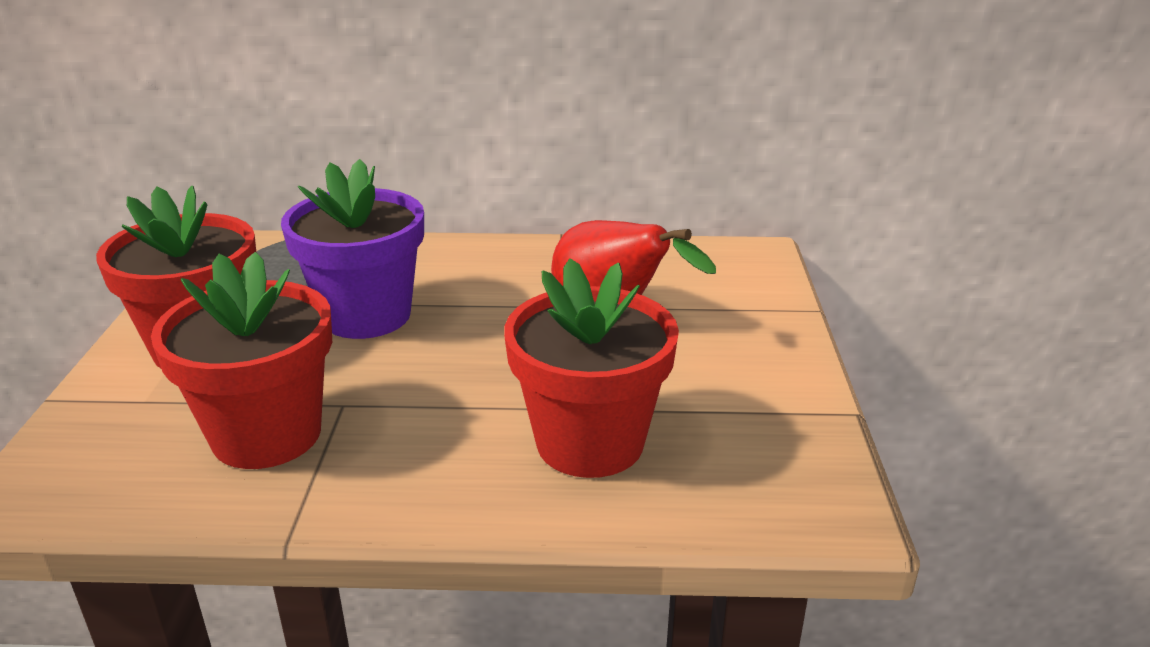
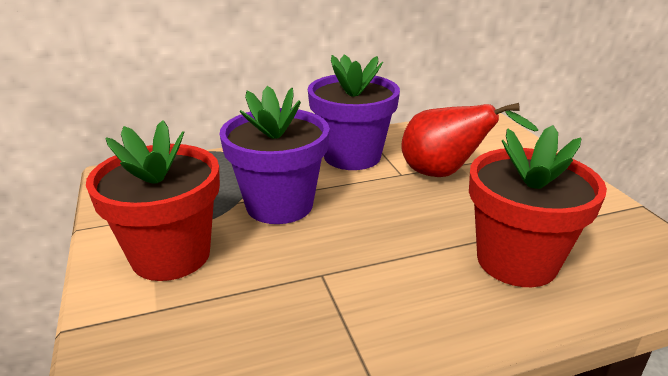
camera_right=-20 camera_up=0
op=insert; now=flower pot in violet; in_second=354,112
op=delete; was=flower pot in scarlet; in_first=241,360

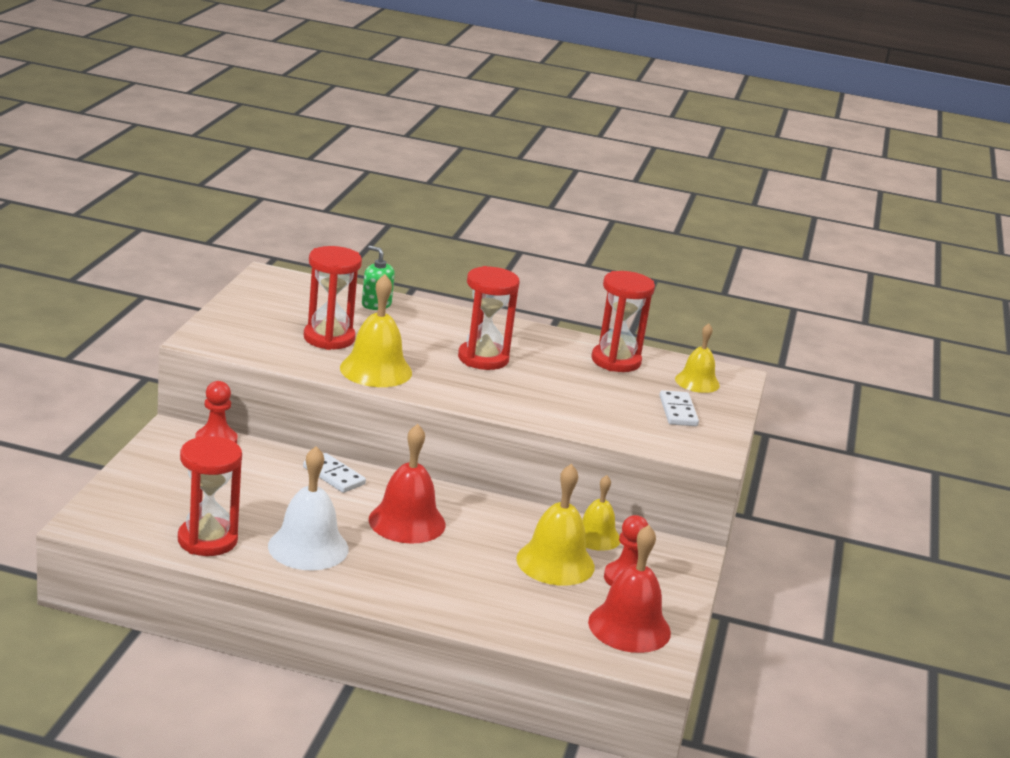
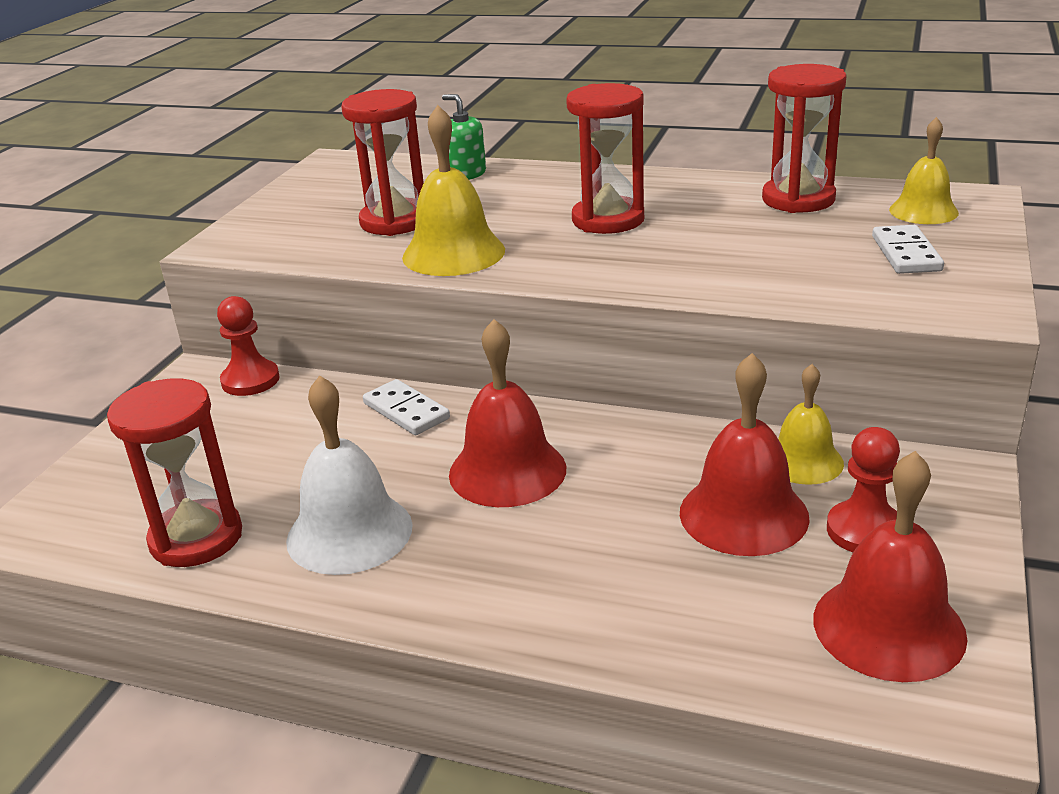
camera_right=10 camera_up=5
op=recolor; was=bell in yellow; now=bell in scarlet; in_first=555,525; in_second=745,454

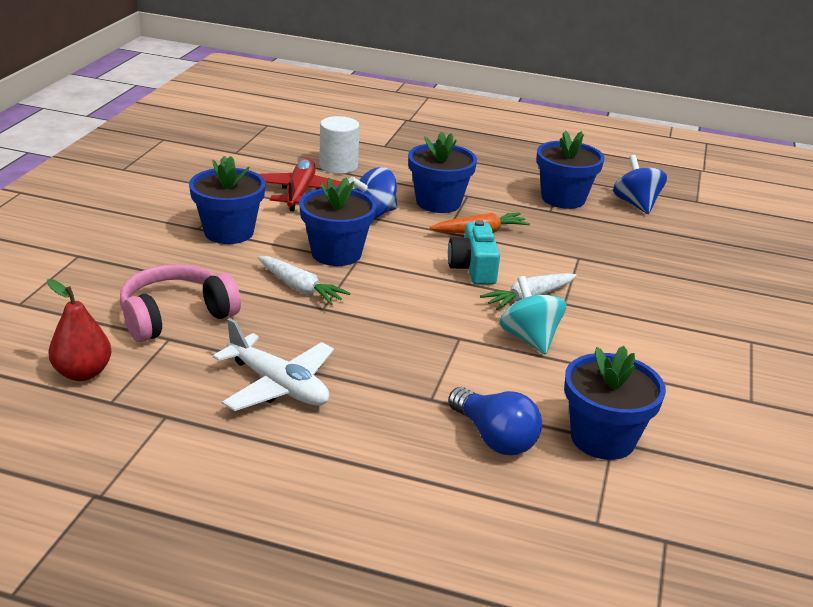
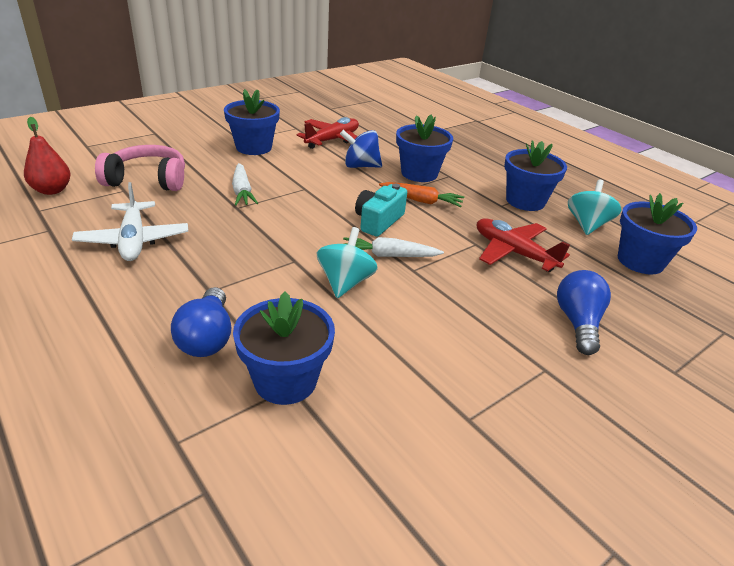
camera_right=35 camera_up=5
op=insert; now=plane in scarlet; in_second=523,245
op=insert; now=lightbulb in blue; in_second=584,312
op=recolor; was=toy top in blue; now=toy top in turquoise; in_first=640,184; in_second=594,207
op=move; was=flower pot in blue; in_first=338,221; in_second=657,234
op=delete; was=solid cylinder in white; in_first=339,145

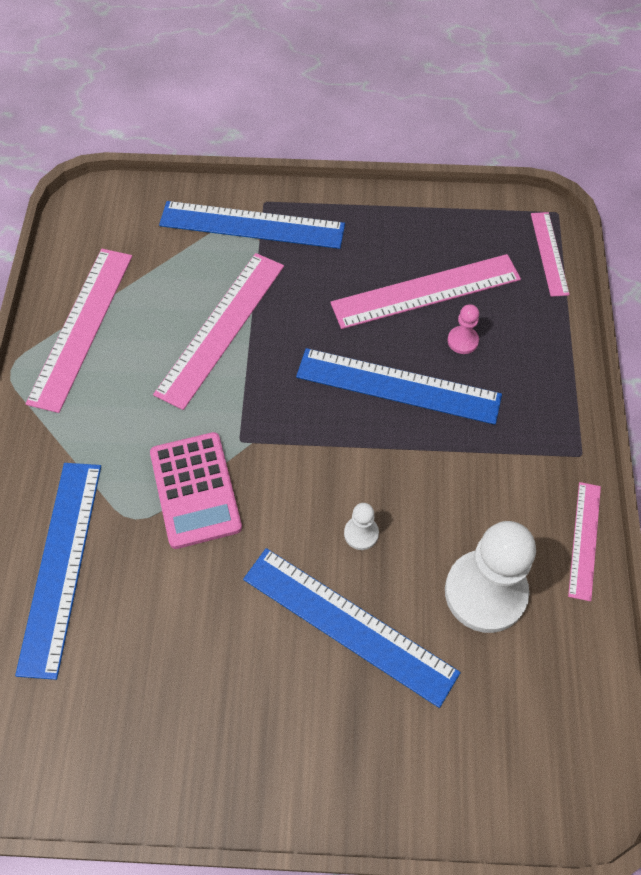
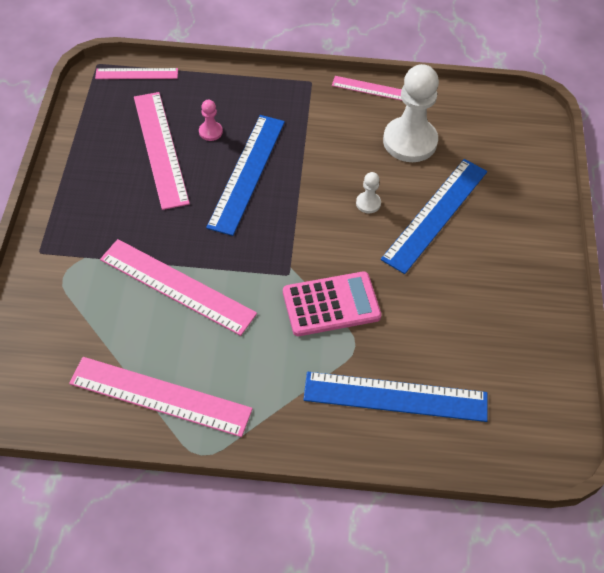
camera_right=-90 camera_up=-5
op=delete; was=straightedge in blue; in_first=252,225

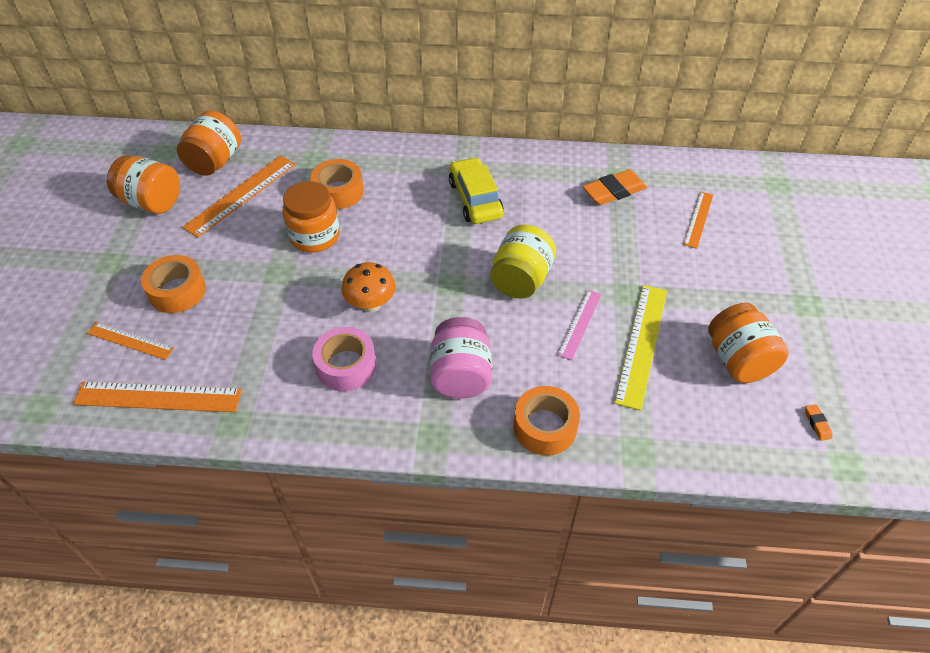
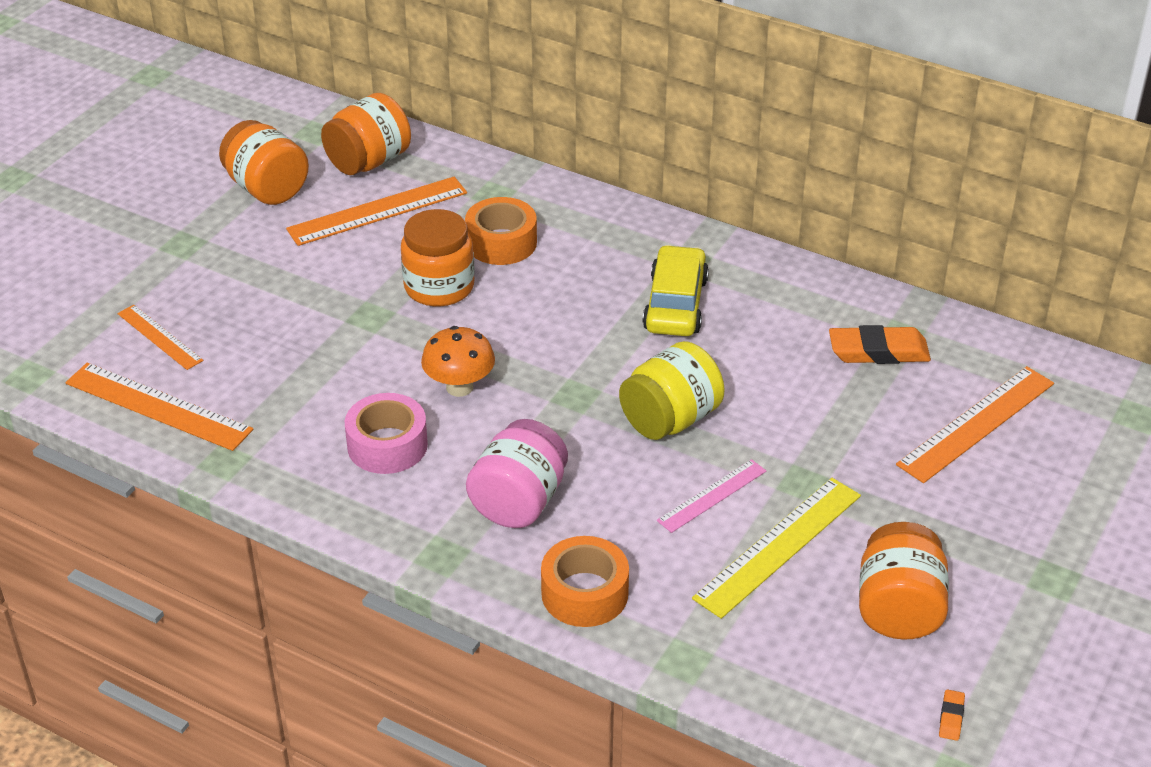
camera_right=25 camera_up=-10
op=resize; was=straightedge in bright orange; in_first=698,220; in_second=975,424; ratio=1.66
op=delete; was=sticky tape in bright orange; in_first=173,284

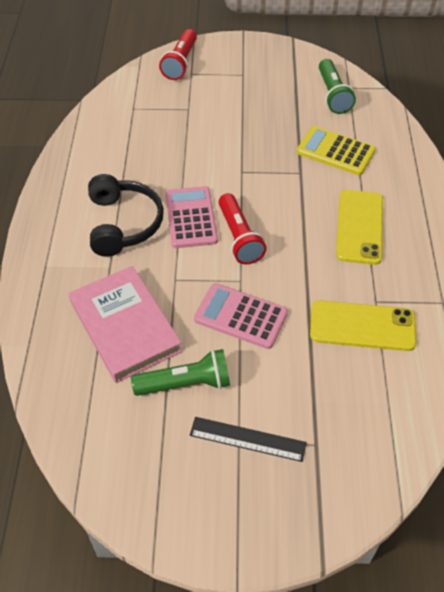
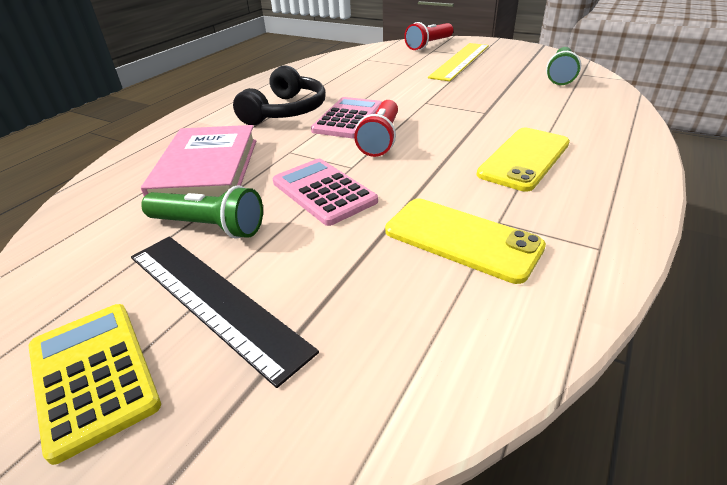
camera_right=30 camera_up=-15
op=move; was=adding machine in yellow; in_first=336,150; in_second=95,384
op=resize; was=straightedge in ebony; in_first=248,439; in_second=225,312; ratio=1.53
op=insert; now=straightedge in yellow; in_second=458,62

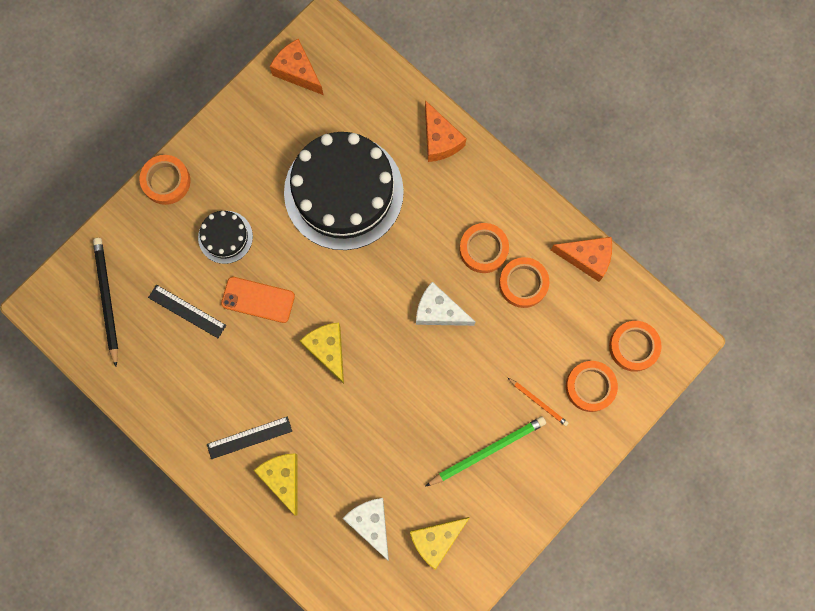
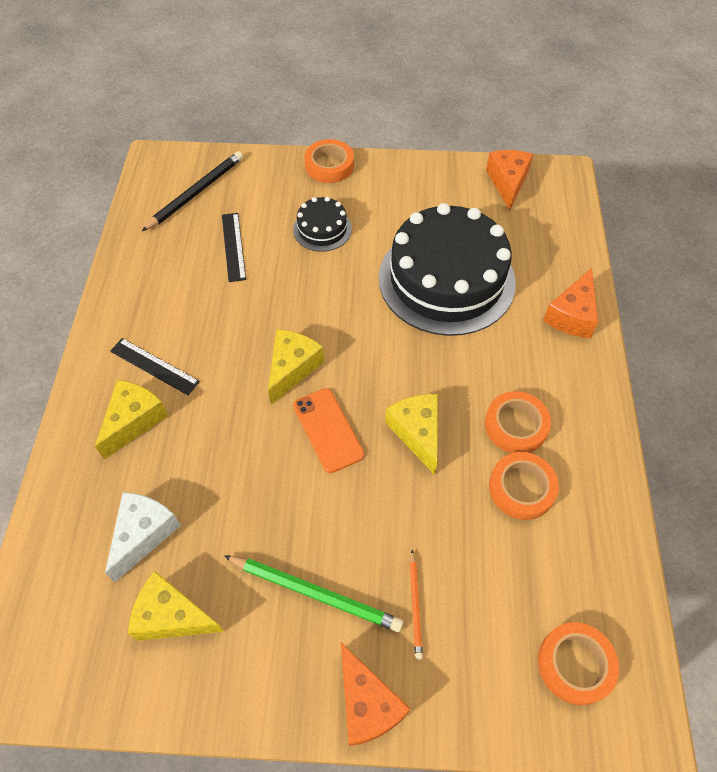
camera_right=50 camera_up=-20
op=move; was=phone in bright orange; in_first=258,300; in_second=328,430
op=move; was=piece of cheese in bright orange; in_first=581,259; in_second=376,694
op=recolor; was=piece of cheese in white; now=piece of cheese in yellow; in_first=445,304; in_second=411,434
op=delete; was=sticky tape in bright orange; in_first=592,386

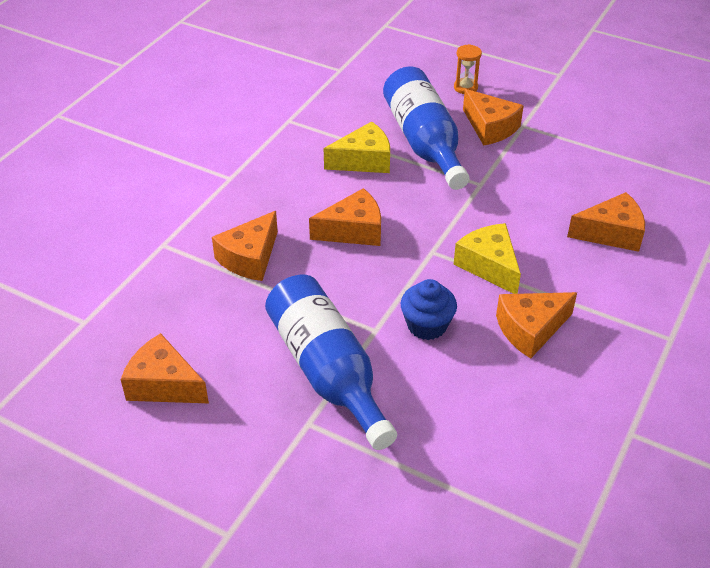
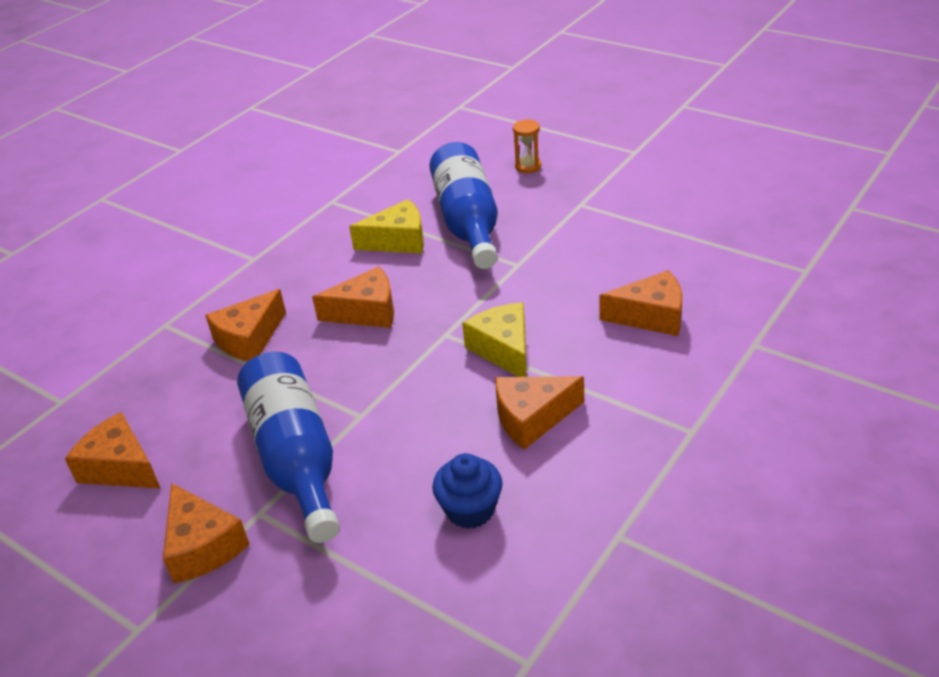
camera_right=10 camera_up=-5
op=move; was=piece of cheese in bright orange; in_first=493,117; in_second=206,533
op=move; was=fairy cake in blue; in_first=429,309; in_second=467,491

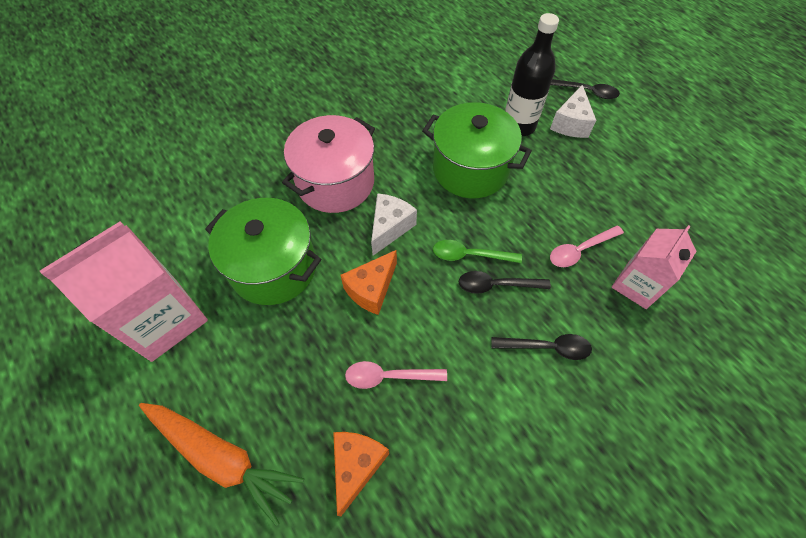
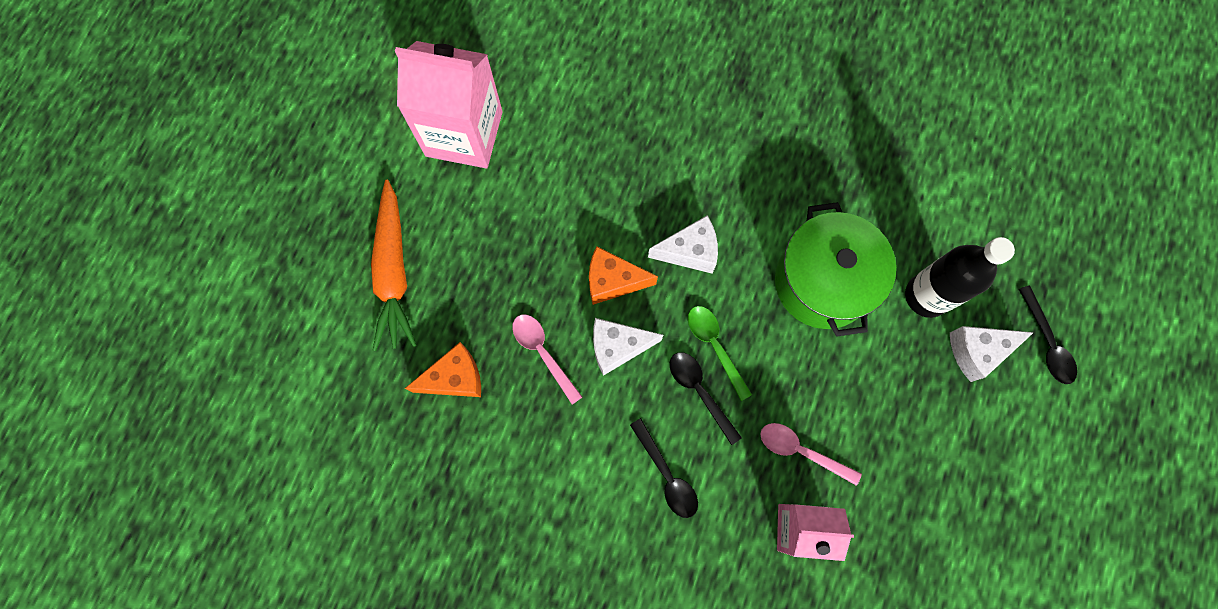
camera_right=55 camera_up=15
op=insert; now=piece of cheese in white; in_second=628,347
op=delete; was=pot in leaf-green; in_first=263,251
op=delete; was=pot in pink; in_first=328,164

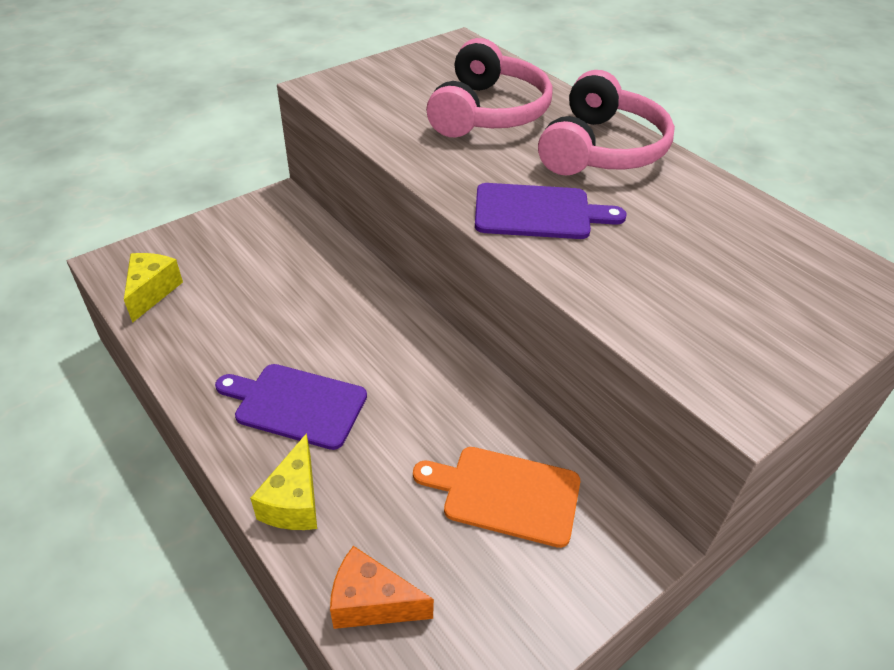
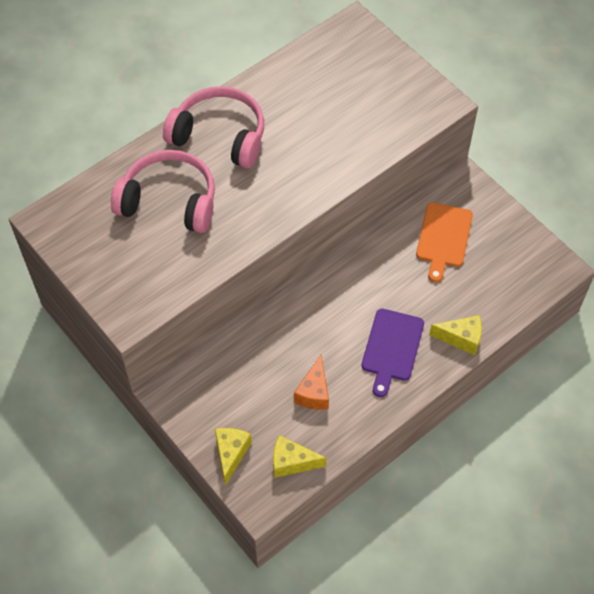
camera_right=-90 camera_up=15
op=insert; now=piece of cheese in yellow; in_second=233,457
op=move; was=piece of cheese in bright orange; in_first=382,587; in_second=311,382
op=delete; was=cutting board in violet; in_first=551,211

